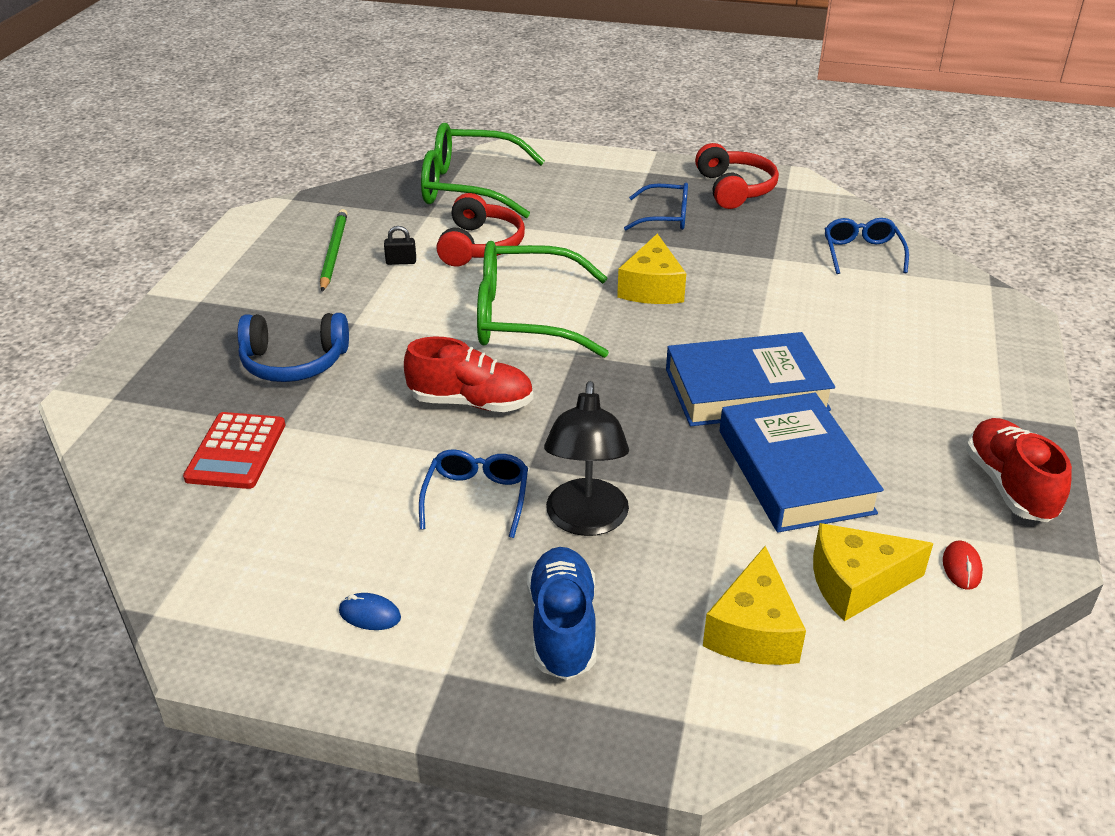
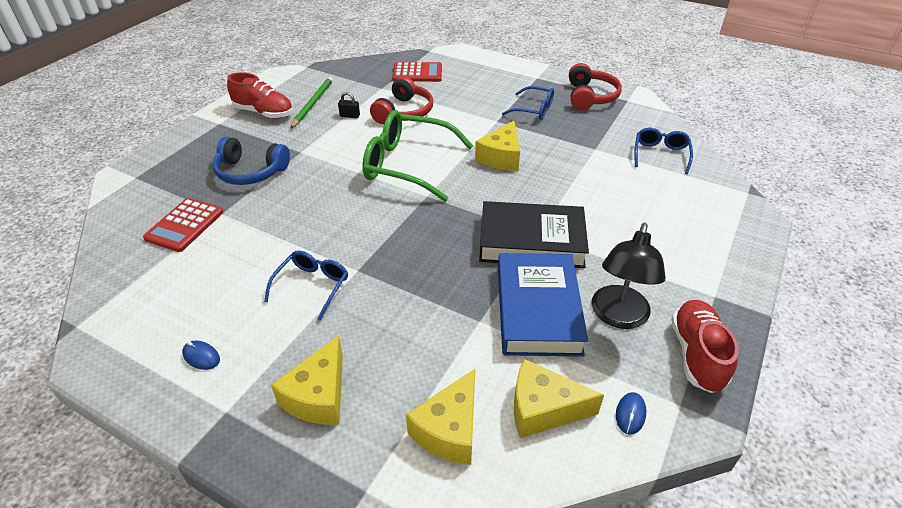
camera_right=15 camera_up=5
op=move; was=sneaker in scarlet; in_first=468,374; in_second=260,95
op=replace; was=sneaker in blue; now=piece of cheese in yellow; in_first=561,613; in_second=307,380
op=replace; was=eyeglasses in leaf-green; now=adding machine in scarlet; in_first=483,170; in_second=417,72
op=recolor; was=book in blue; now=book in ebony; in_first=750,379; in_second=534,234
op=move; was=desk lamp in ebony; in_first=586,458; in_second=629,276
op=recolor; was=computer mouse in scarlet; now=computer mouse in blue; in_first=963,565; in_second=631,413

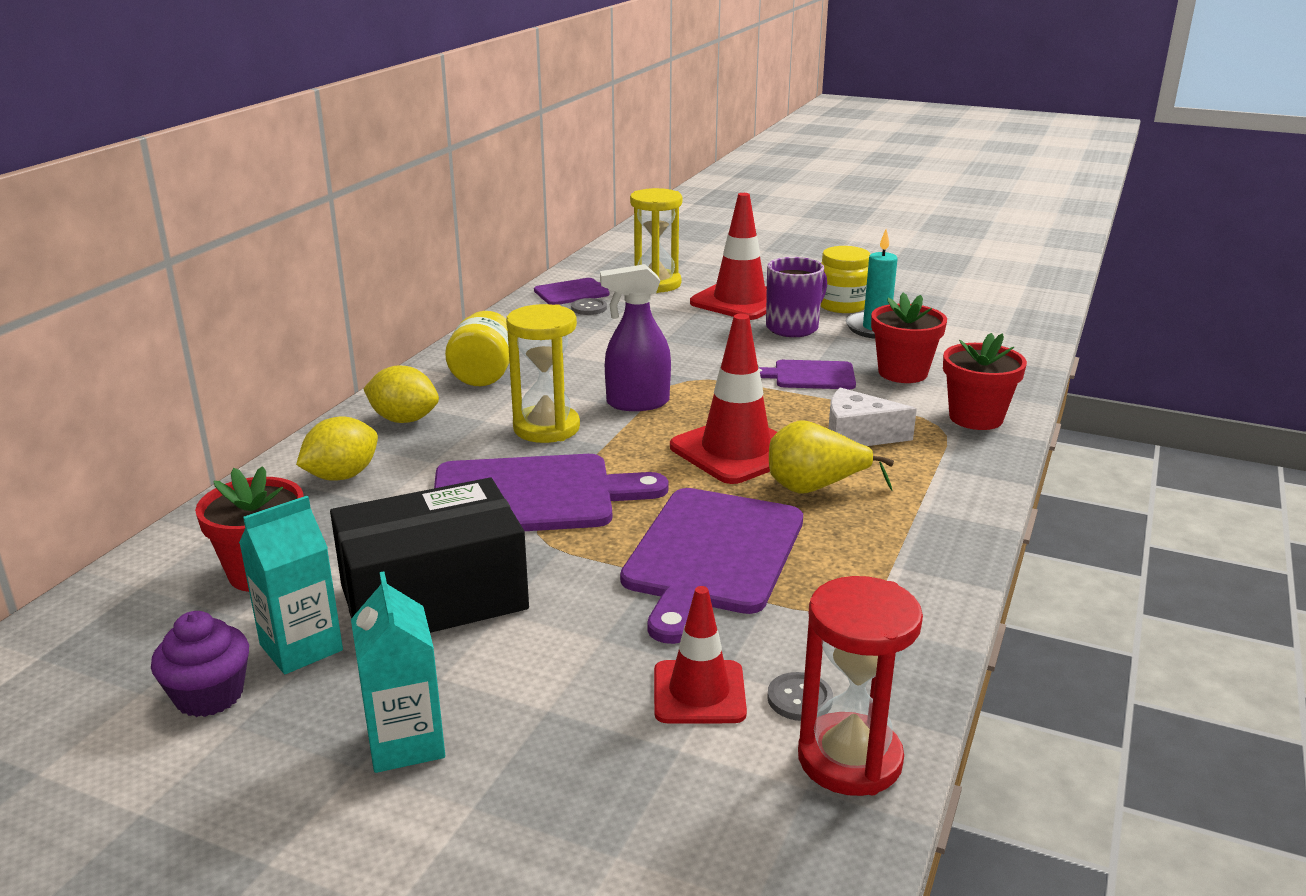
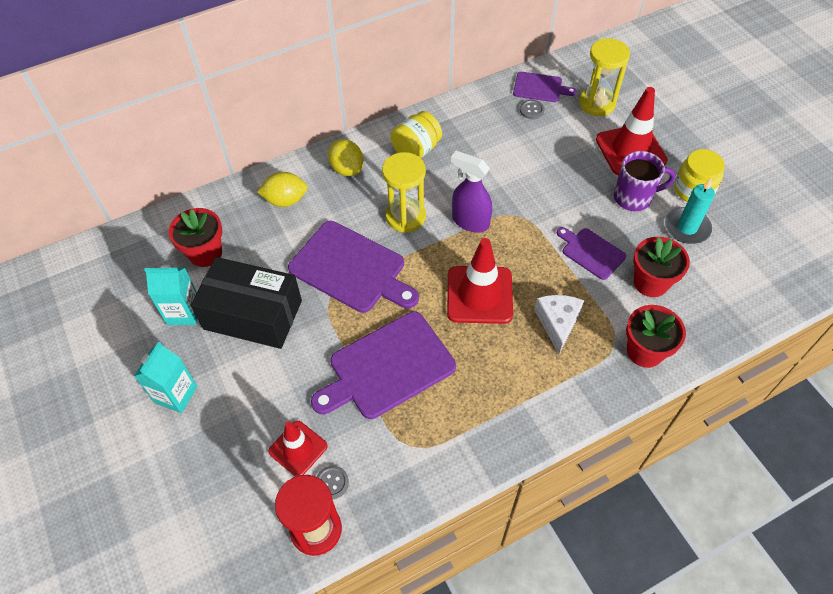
camera_right=40 camera_up=30
op=rotate; was=piece of cheese in white; in_first=872,417; in_second=559,324; clockwise=45
op=delete; was=fairy cake in violet; in_first=200,664
op=delete; was=toy pear in yellow; in_first=831,457

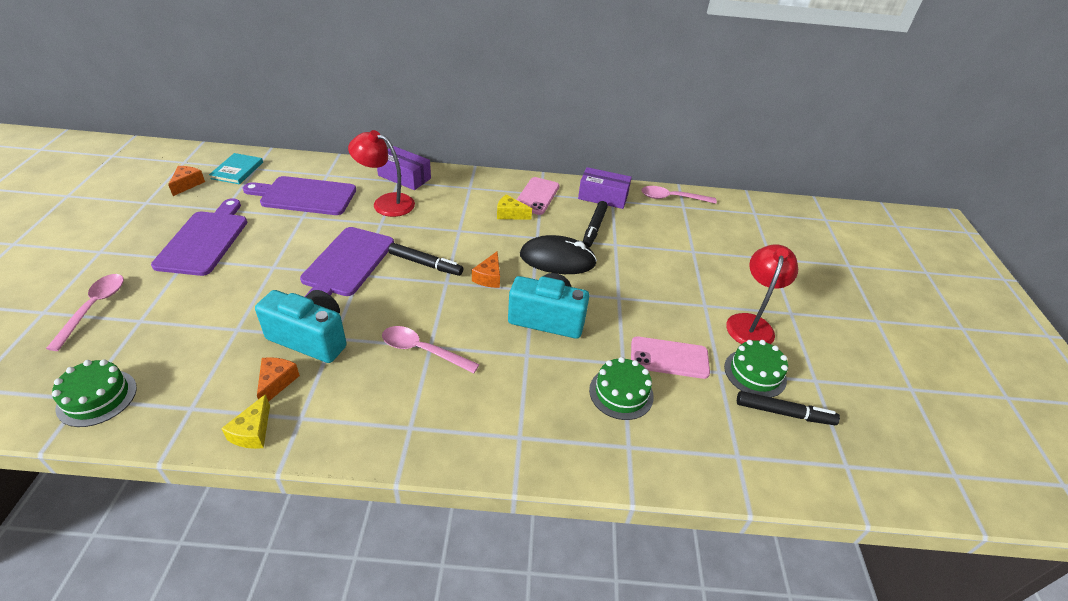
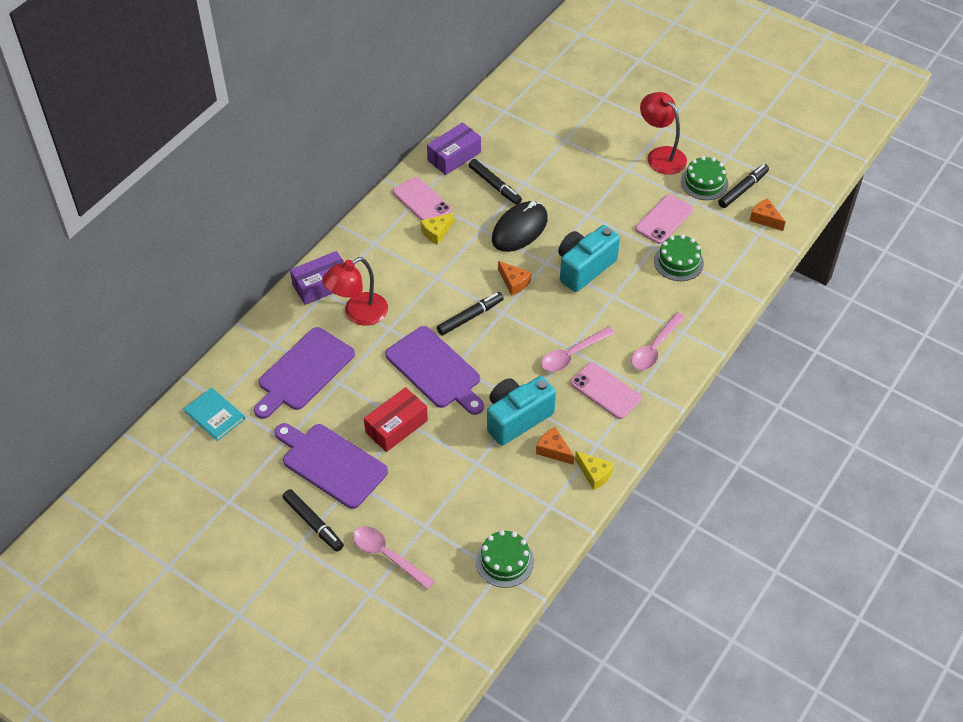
camera_right=-55 camera_up=10
op=insert; now=felt pen in ebony; in_second=313,520
op=insert; now=box in scarlet; in_second=396,419
op=insert; now=phone in pink; in_second=606,390
op=move; was=teaspoon in pink; in_first=679,195; in_second=658,341
op=move; was=piece of cheese in bright orange; in_first=186,181; in_second=767,214

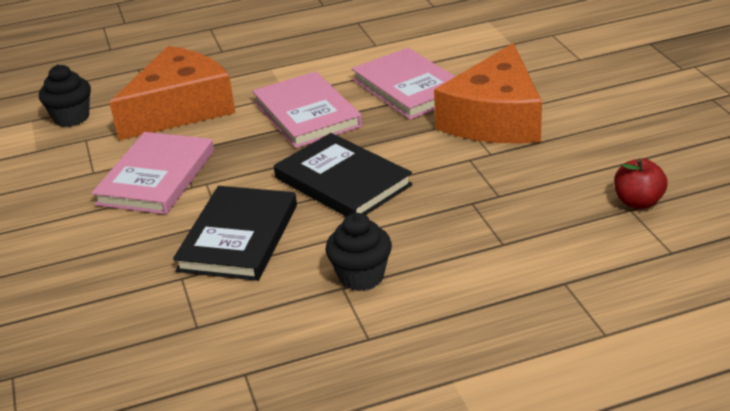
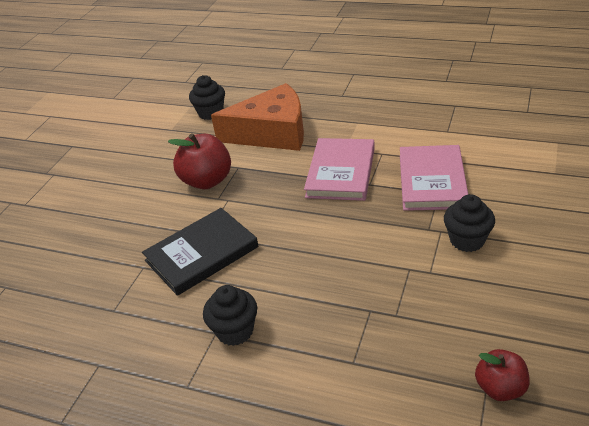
camera_right=40 camera_up=5
op=replace; was=book in pink; now=toy apple in scarlet; in_first=153,173; in_second=199,161
op=replace; was=piece of cheese in bright orange; now=fairy cake in ebony; in_first=488,93; in_second=469,223
op=delete; was=book in ebony; in_first=343,175

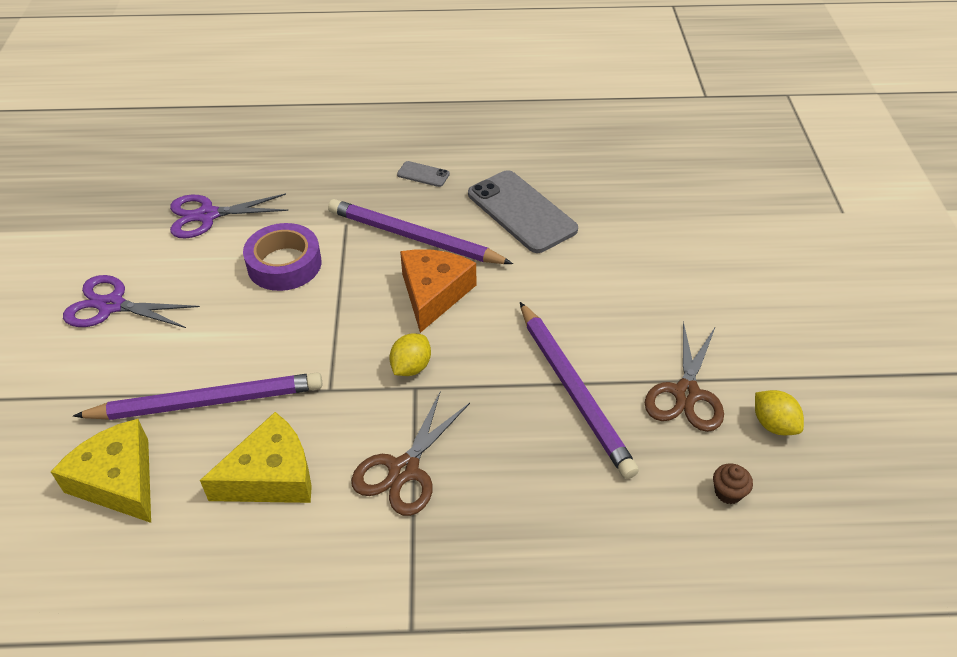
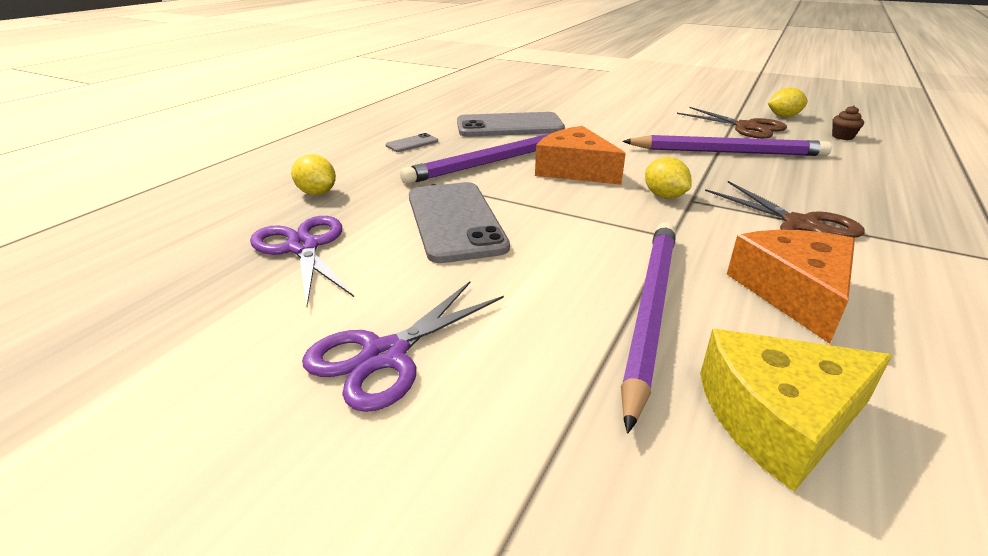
camera_right=-60 camera_up=-15
op=rotate; was=scissors in violet; in_first=229,215; in_second=302,261; clockwise=135
op=insert; now=toy lemon in yellow; in_second=313,174
op=replace; was=sticky tape in violet; now=phone in ash-grey; in_first=282,257; in_second=459,222
op=recolor; was=piece of cheese in yellow; now=piece of cheese in bright orange; in_first=256,457; in_second=791,287

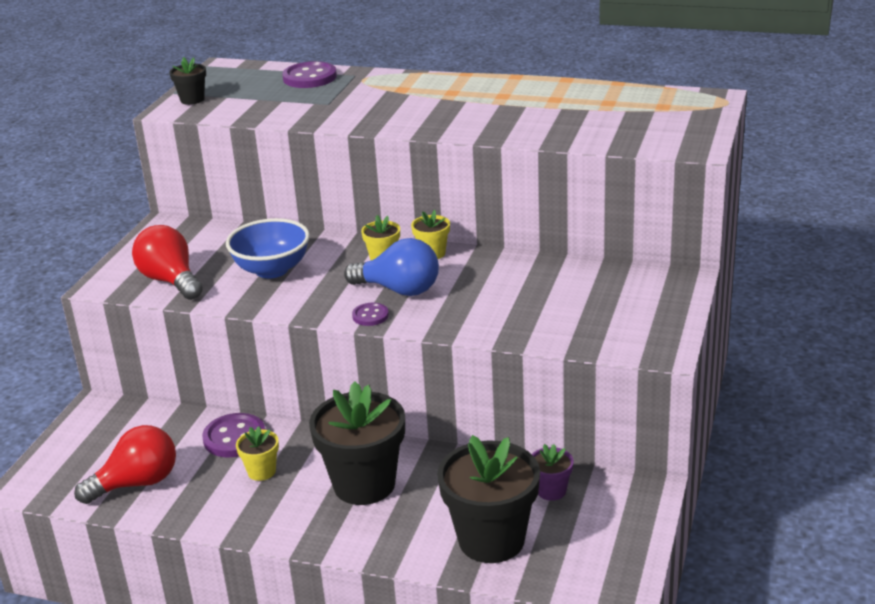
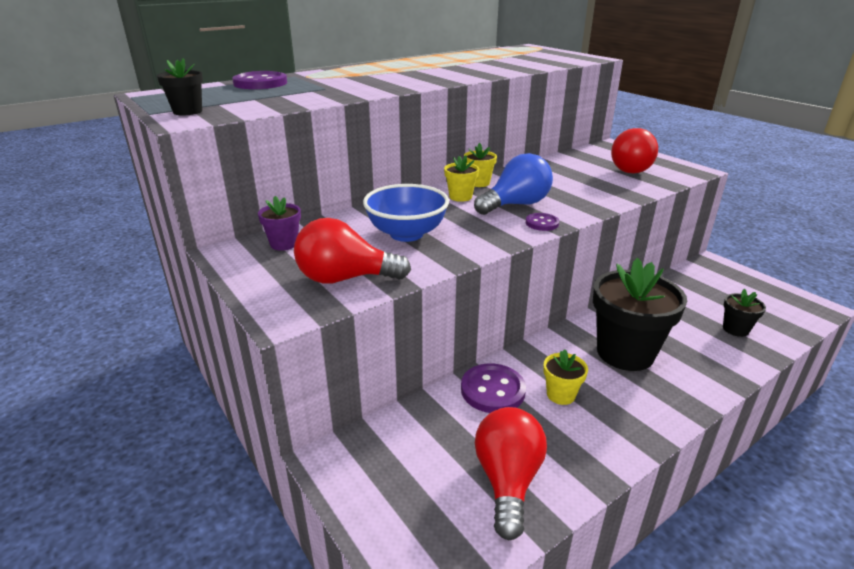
camera_right=-55 camera_up=0
op=move; was=flower pot in violet; in_first=553,472; in_second=279,223
op=insert; now=lightbulb in scarlet; in_second=634,150
op=resize; was=flower pot in ebony; in_first=488,499; in_second=744,313; ratio=0.46

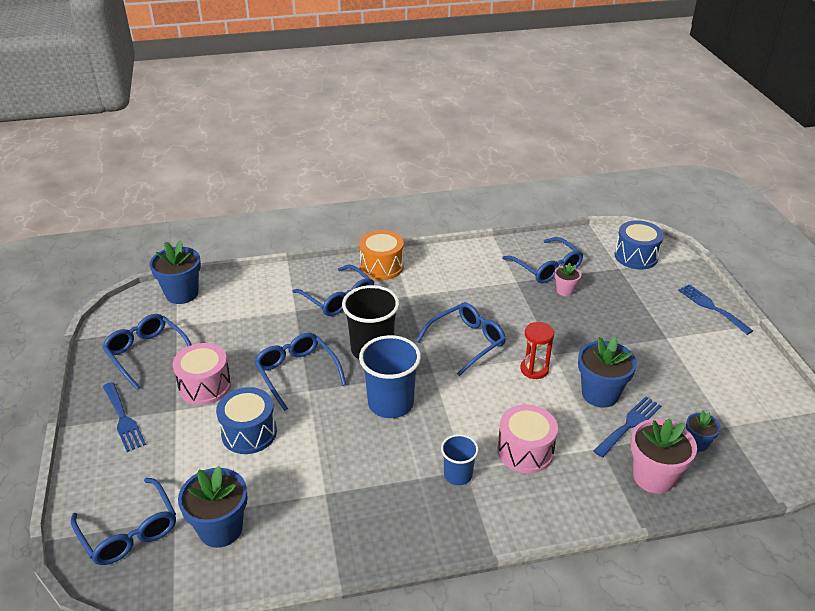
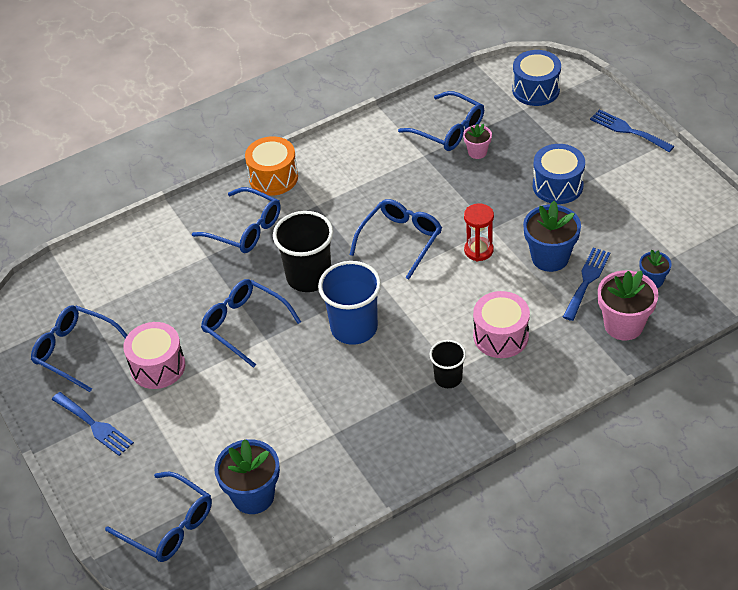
camera_right=-15 camera_up=10
op=recolor; was=beaker in blue; now=beaker in ebony; in_first=460,459; in_second=448,364
op=move; was=drum in blue; in_first=246,420; in_second=559,174
op=delete; was=flower pot in blue; in_first=175,272

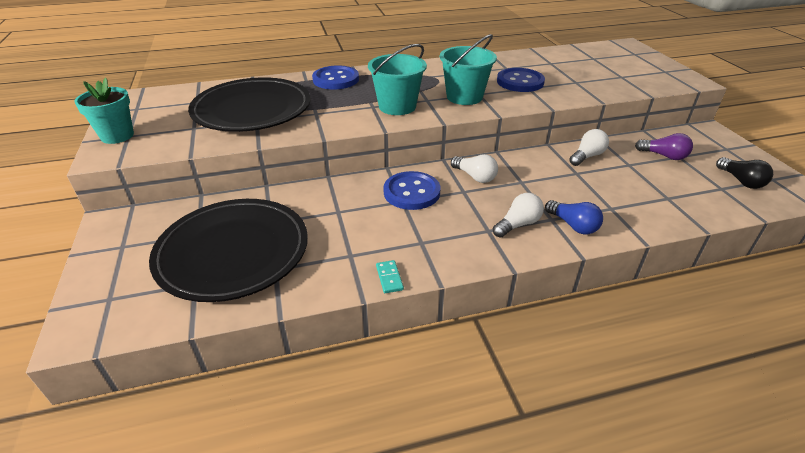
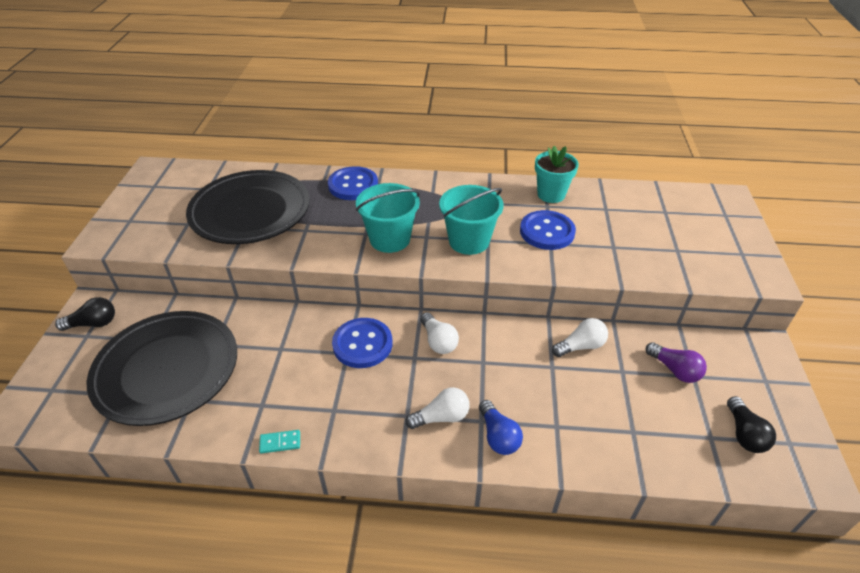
camera_right=20 camera_up=5
op=insert; now=lightbulb in ebony; in_second=85,314
op=rotate; was=domino tile in turquoise; in_first=390,276; in_second=279,441; clockwise=75
op=move; was=flower pot in turquoise; in_first=104,110; in_second=557,174

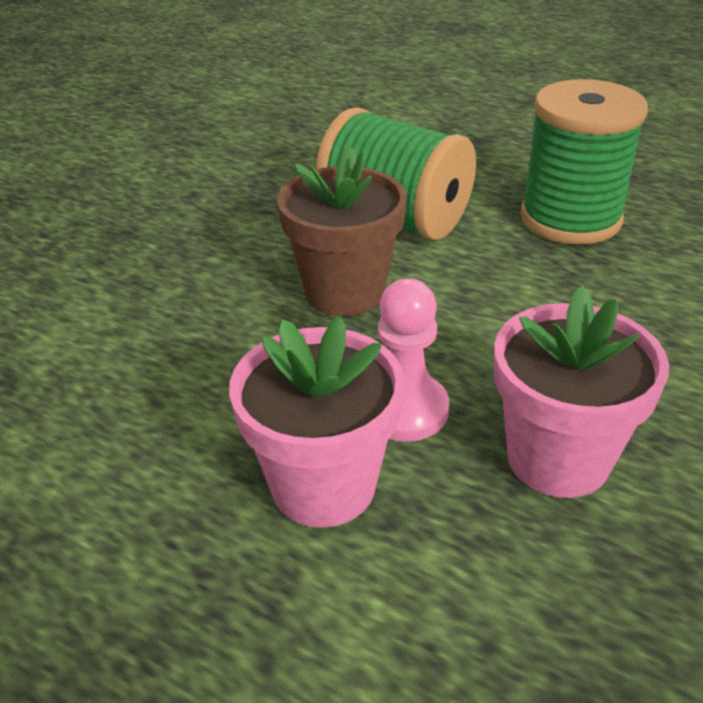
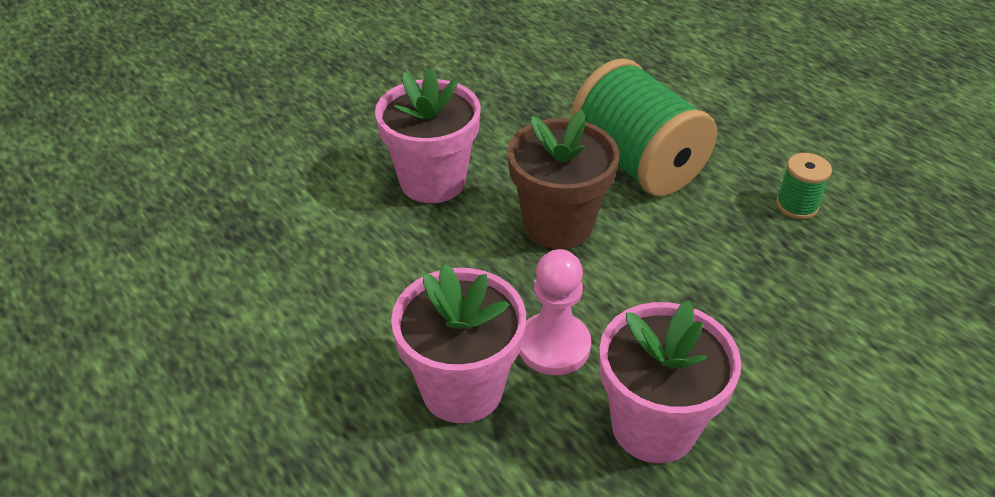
camera_right=20 camera_up=5
op=insert; now=flower pot in pink; in_second=428,135
op=resize; was=reel of thread in leaf-green; in_first=584,162; in_second=804,186; ratio=0.44

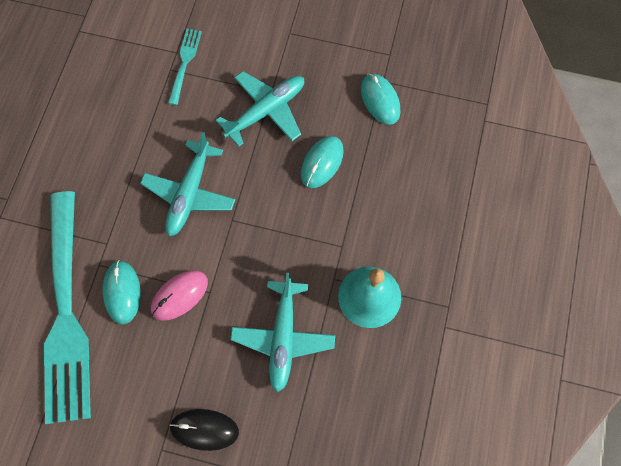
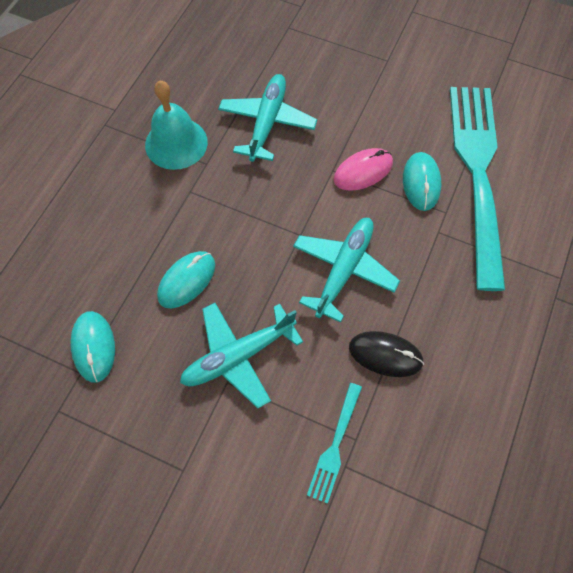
camera_right=-170 camera_up=-5
op=move; was=computer mouse in ebony; in_first=204,430; in_second=386,354

